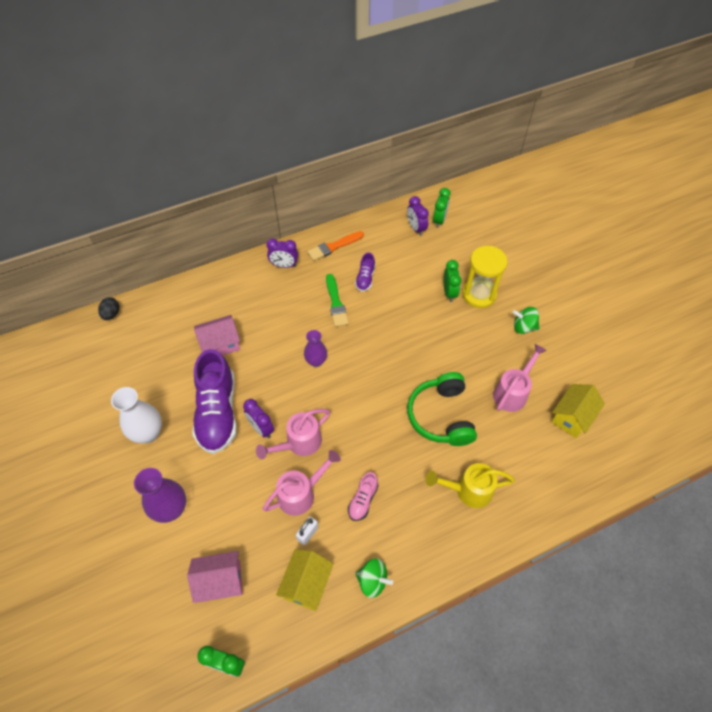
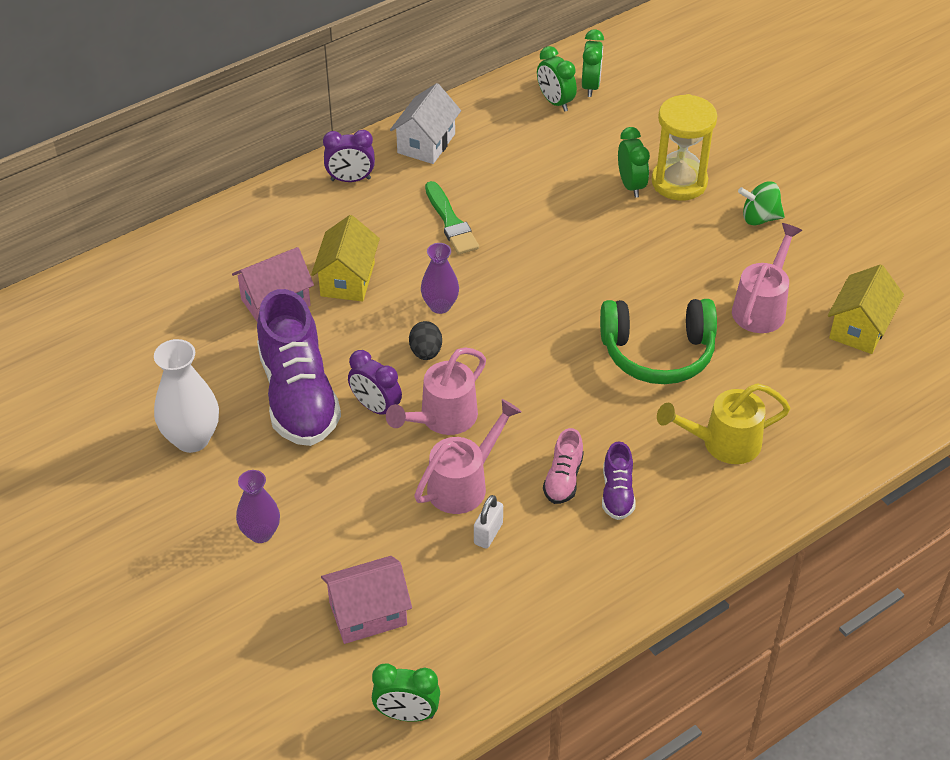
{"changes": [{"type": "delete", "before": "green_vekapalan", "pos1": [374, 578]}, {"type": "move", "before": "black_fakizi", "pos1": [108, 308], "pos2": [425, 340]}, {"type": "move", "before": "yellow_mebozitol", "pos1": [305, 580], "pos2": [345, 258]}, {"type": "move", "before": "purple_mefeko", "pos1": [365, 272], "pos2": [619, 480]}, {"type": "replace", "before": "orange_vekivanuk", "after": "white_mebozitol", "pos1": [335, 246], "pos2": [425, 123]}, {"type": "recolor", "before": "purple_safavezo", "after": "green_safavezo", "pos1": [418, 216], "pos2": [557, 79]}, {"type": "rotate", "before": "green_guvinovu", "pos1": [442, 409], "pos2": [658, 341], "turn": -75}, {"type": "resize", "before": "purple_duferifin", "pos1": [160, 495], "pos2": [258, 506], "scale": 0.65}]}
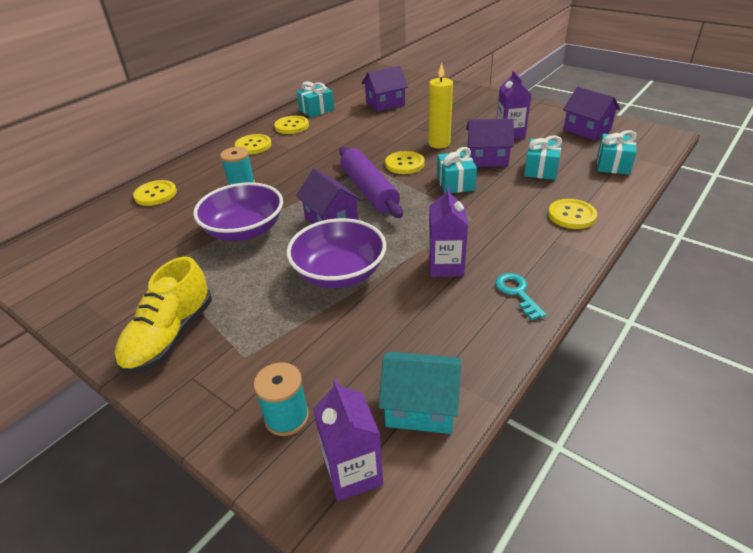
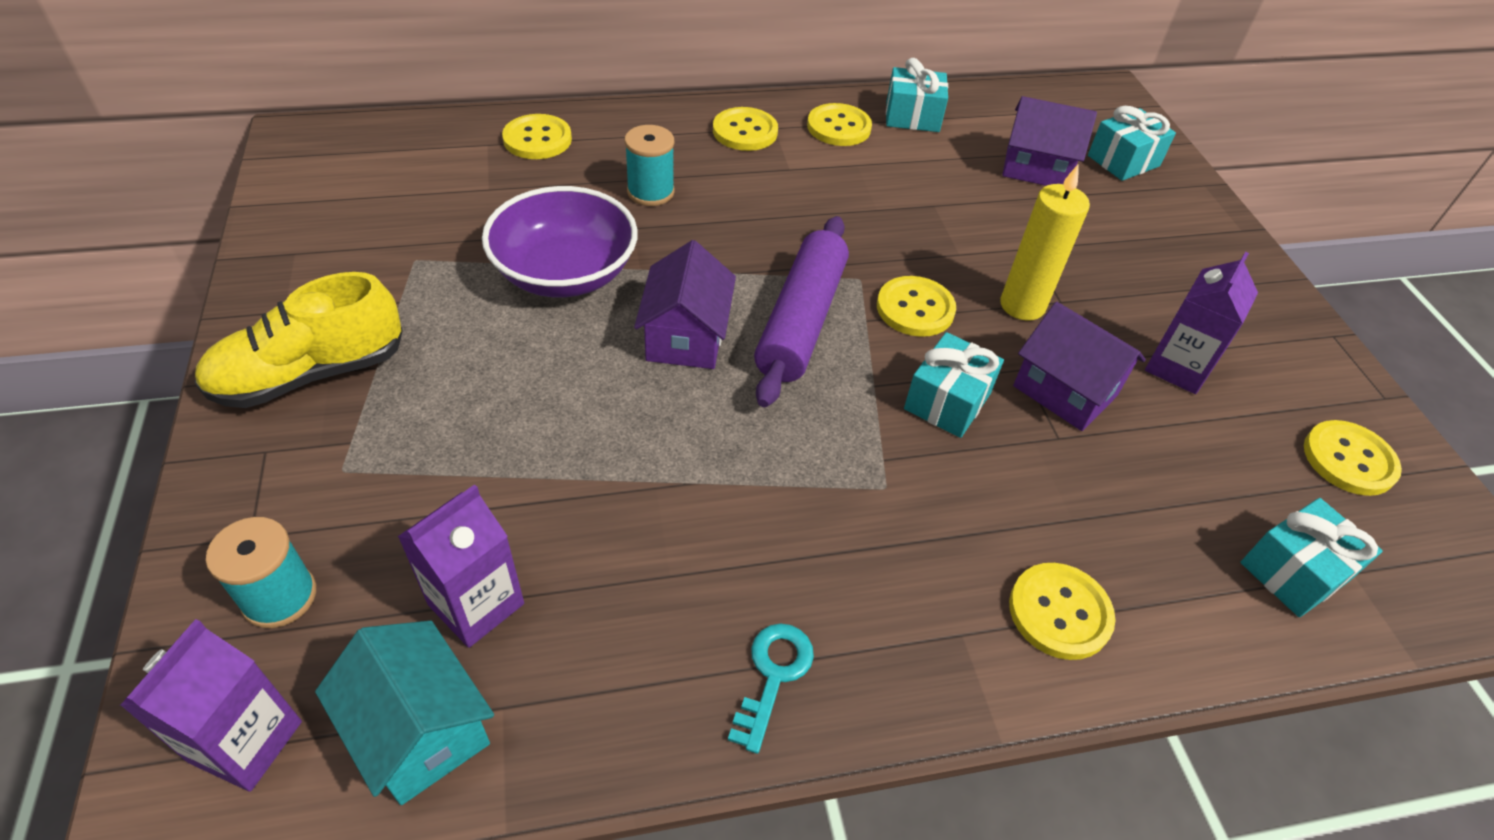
{"changes": [{"type": "delete", "before": "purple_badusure", "pos1": [336, 253]}, {"type": "move", "before": "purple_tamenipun", "pos1": [448, 231], "pos2": [460, 566]}, {"type": "move", "before": "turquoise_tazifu", "pos1": [543, 157], "pos2": [1132, 143]}, {"type": "replace", "before": "purple_mebozitol", "after": "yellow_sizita", "pos1": [591, 113], "pos2": [1353, 458]}]}
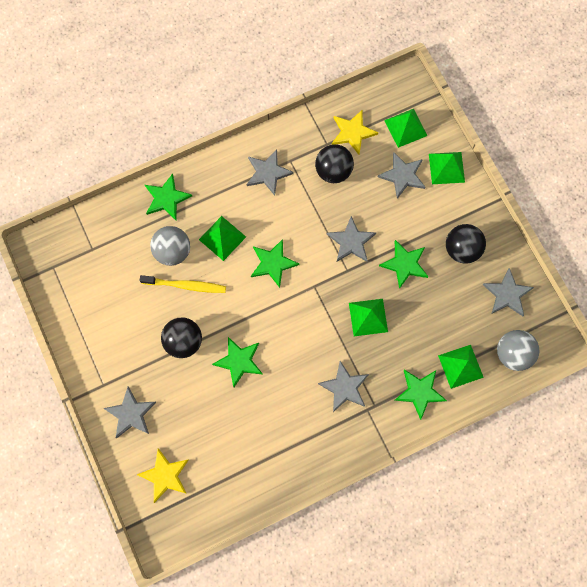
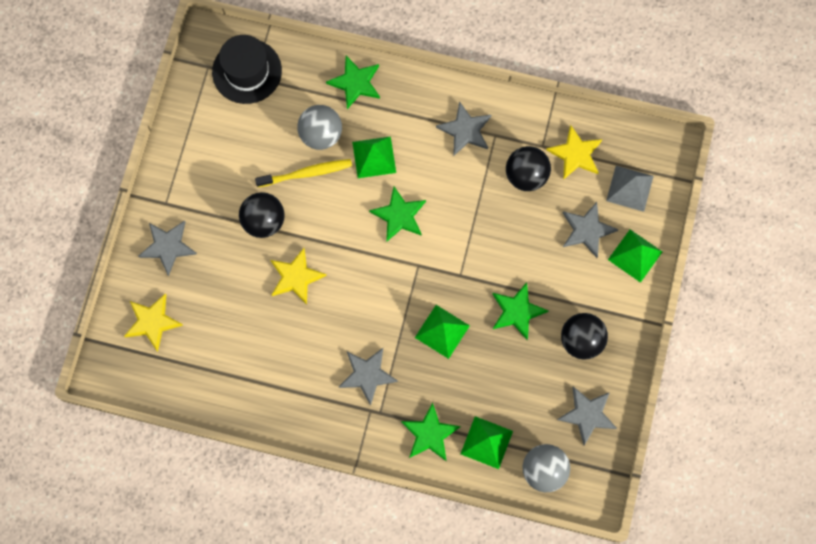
{"changes": [{"type": "delete", "before": "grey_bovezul", "pos1": [351, 239]}, {"type": "insert", "after": "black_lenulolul", "pos2": [247, 69]}, {"type": "recolor", "before": "green_bovezul", "after": "yellow_bovezul", "pos1": [237, 362], "pos2": [298, 276]}, {"type": "recolor", "before": "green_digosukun", "after": "grey_digosukun", "pos1": [406, 128], "pos2": [630, 189]}, {"type": "rotate", "before": "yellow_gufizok", "pos1": [182, 284], "pos2": [303, 173], "turn": -60}]}
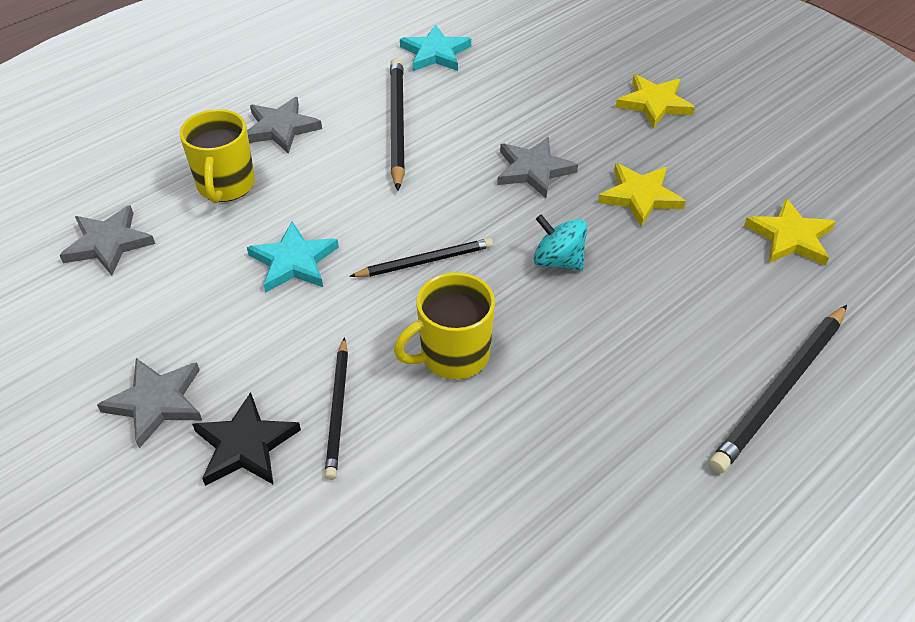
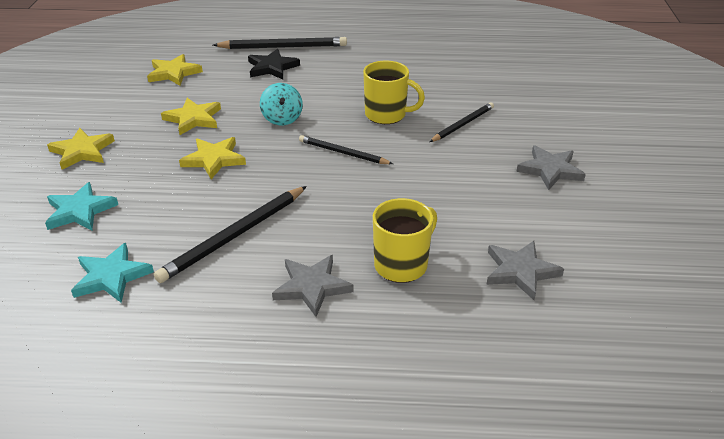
{"changes": [{"type": "move", "before": "black_bovezul", "pos1": [246, 439], "pos2": [274, 64]}, {"type": "move", "before": "turquoise_bovezul", "pos1": [293, 257], "pos2": [81, 206]}, {"type": "recolor", "before": "grey_bovezul", "after": "yellow_bovezul", "pos1": [537, 167], "pos2": [212, 158]}]}
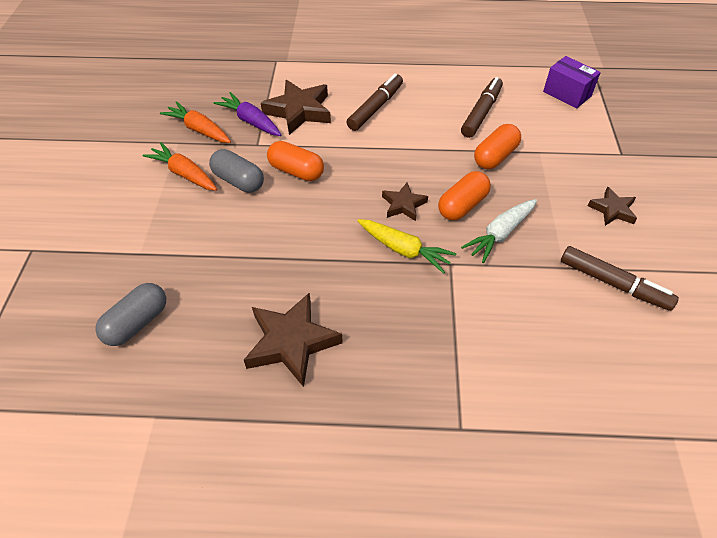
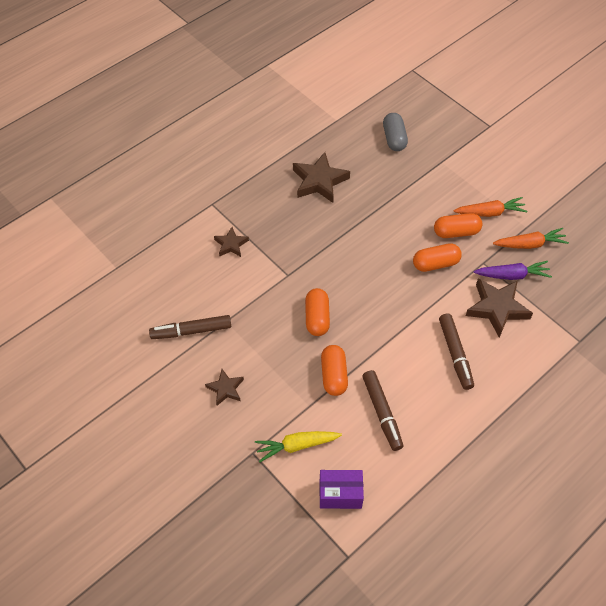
{"changes": [{"type": "delete", "before": "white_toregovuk", "pos1": [499, 231]}, {"type": "move", "before": "yellow_toregovuk", "pos1": [407, 246], "pos2": [298, 446]}, {"type": "move", "before": "brown_bovezul", "pos1": [405, 202], "pos2": [231, 242]}, {"type": "recolor", "before": "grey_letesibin", "after": "orange_letesibin", "pos1": [236, 171], "pos2": [458, 225]}]}
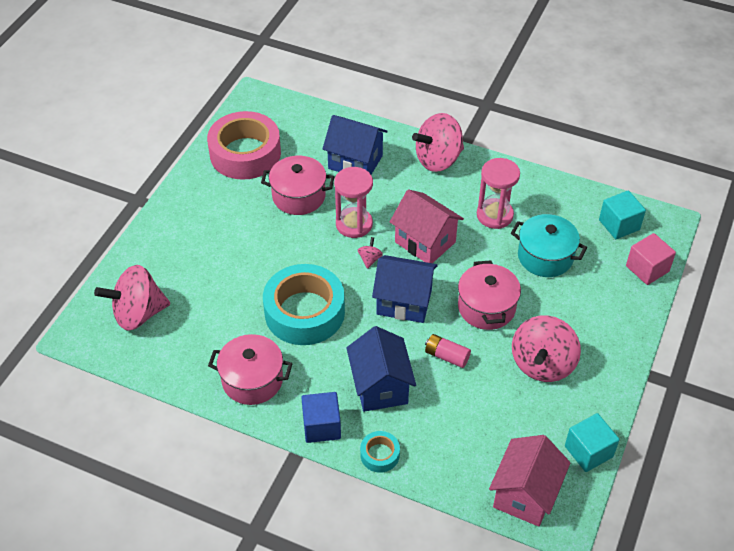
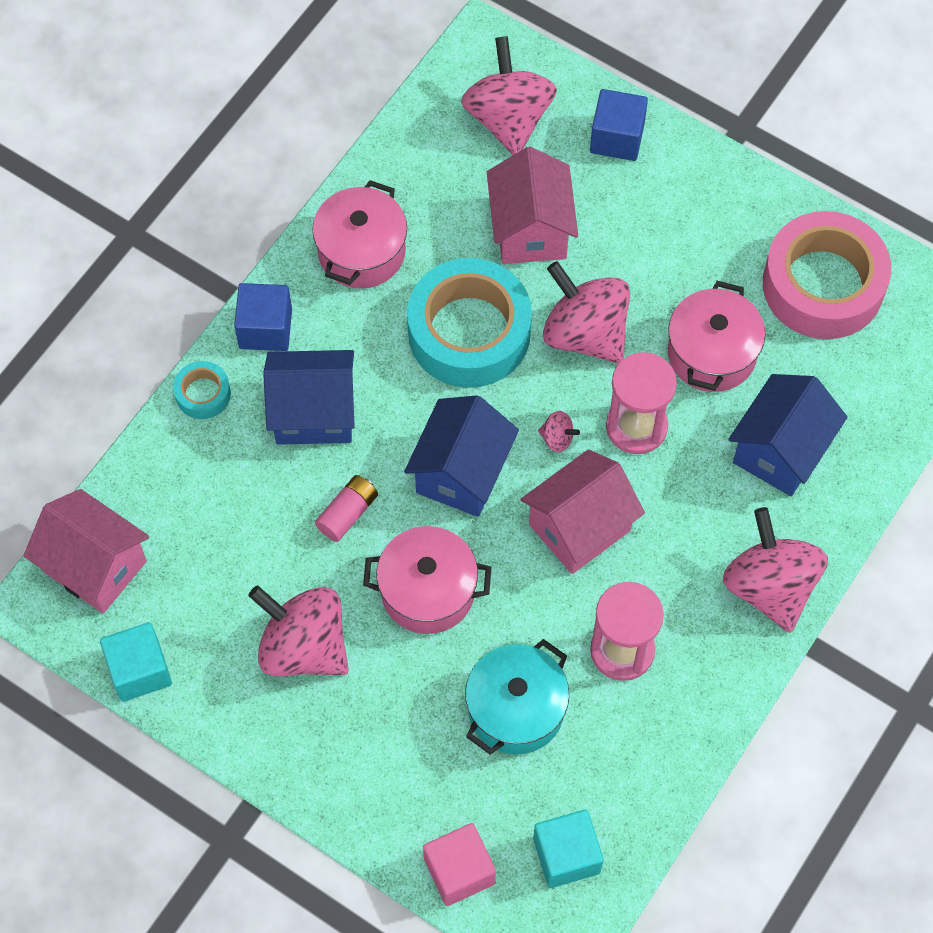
{"changes": [{"type": "insert", "after": "pink_mebozitol", "pos2": [532, 205]}, {"type": "insert", "after": "pink_vekapalan", "pos2": [586, 312]}, {"type": "insert", "after": "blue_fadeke", "pos2": [619, 125]}]}
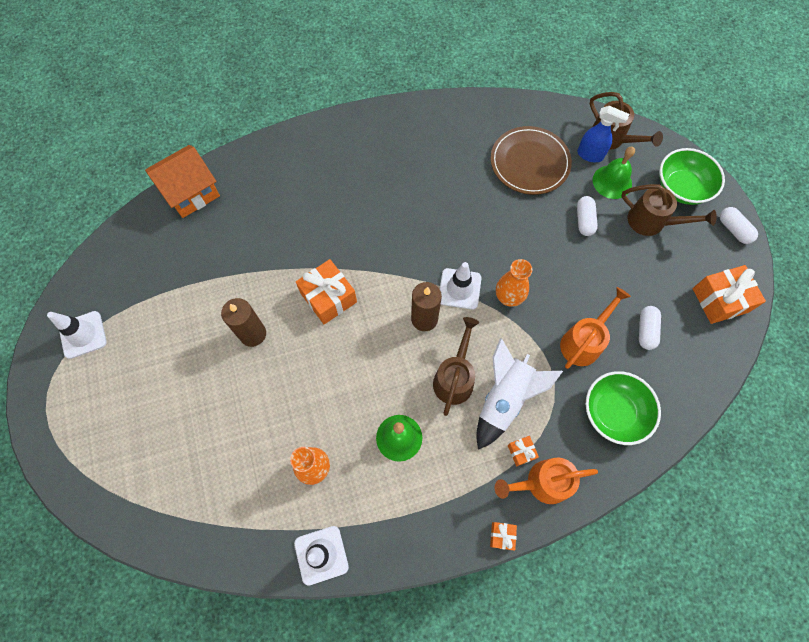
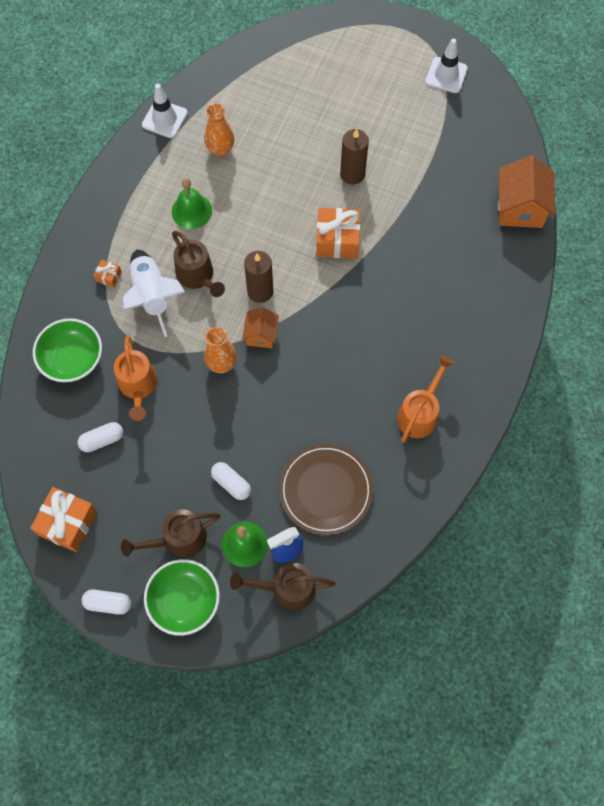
{"changes": [{"type": "delete", "before": "orange_tazifu", "pos1": [503, 536]}, {"type": "move", "before": "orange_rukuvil", "pos1": [546, 481], "pos2": [425, 399]}, {"type": "replace", "before": "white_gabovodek", "after": "orange_mebozitol", "pos1": [461, 286], "pos2": [260, 327]}, {"type": "rotate", "before": "white_letesibin", "pos1": [650, 328], "pos2": [100, 437], "turn": -75}]}
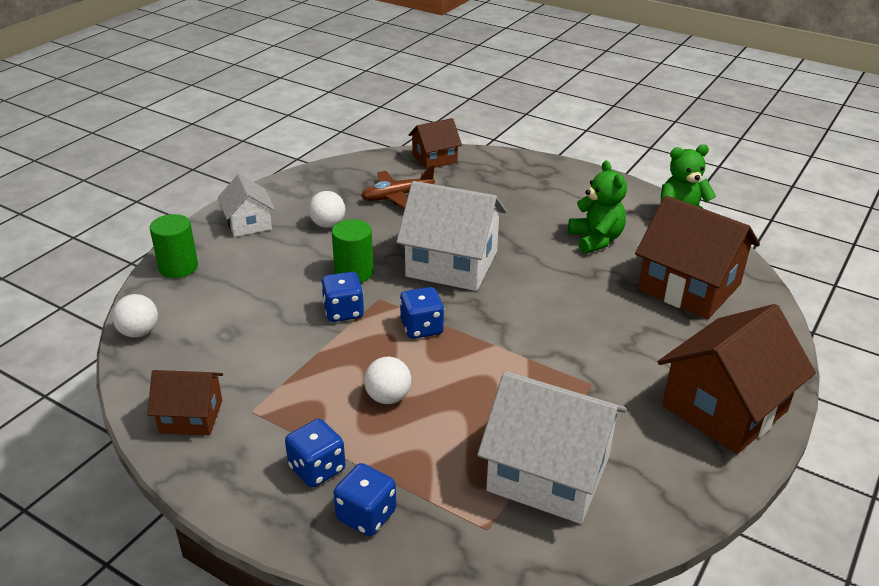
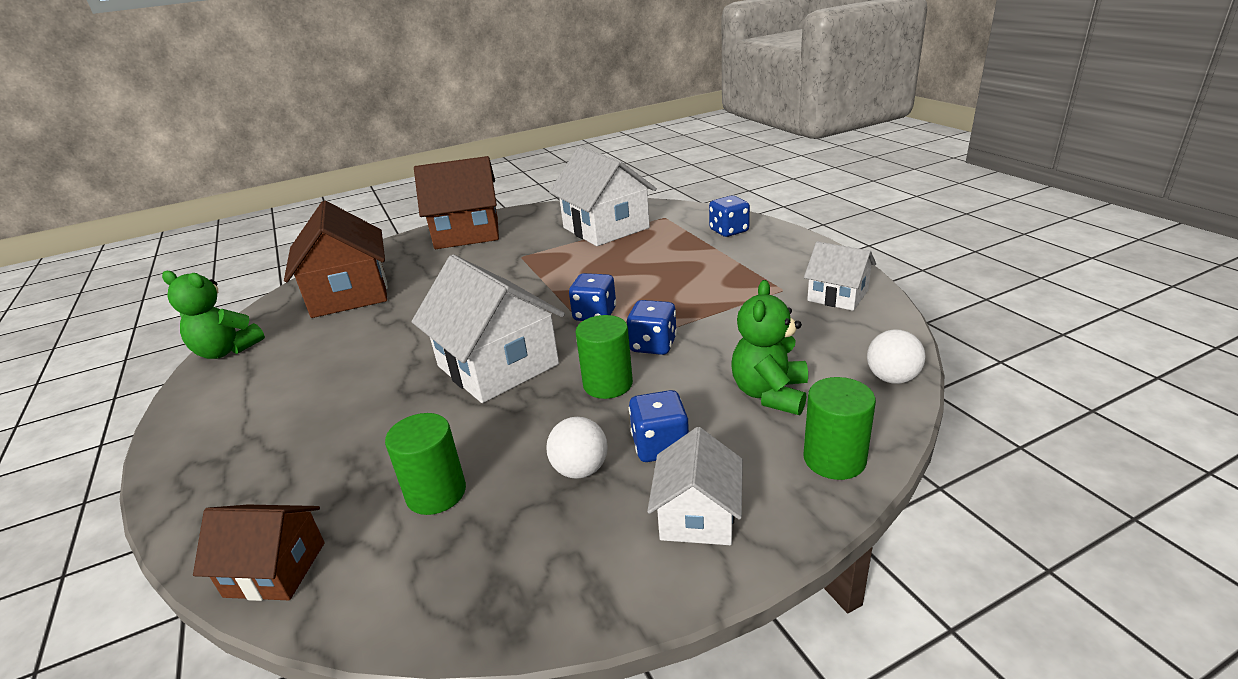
{"changes": [{"type": "delete", "before": "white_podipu", "pos1": [387, 380]}, {"type": "move", "before": "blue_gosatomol", "pos1": [315, 453], "pos2": [659, 426]}, {"type": "move", "before": "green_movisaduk", "pos1": [597, 207], "pos2": [770, 347]}, {"type": "replace", "before": "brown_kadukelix", "after": "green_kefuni", "pos1": [398, 187], "pos2": [425, 464]}, {"type": "recolor", "before": "brown_mebozitol", "after": "white_mebozitol", "pos1": [185, 402], "pos2": [840, 276]}]}
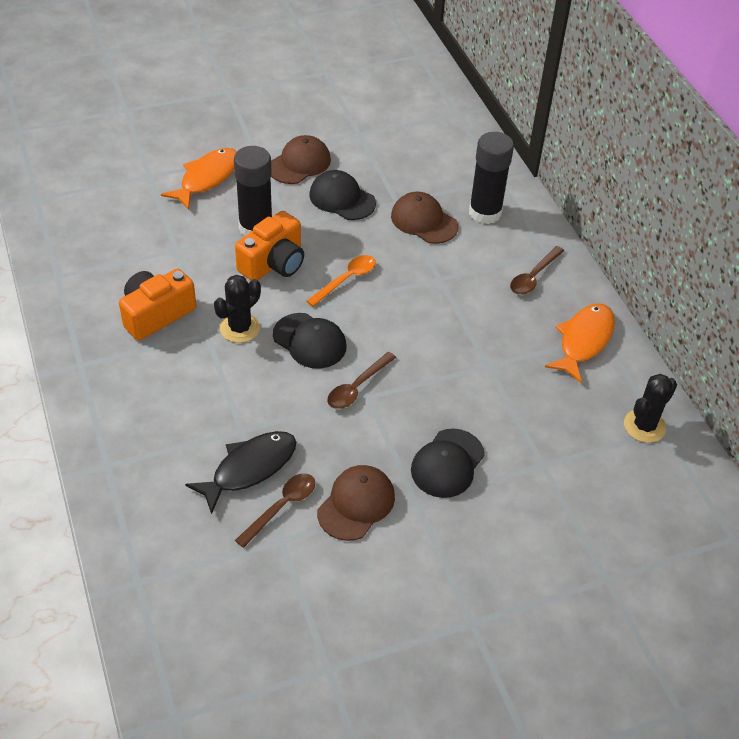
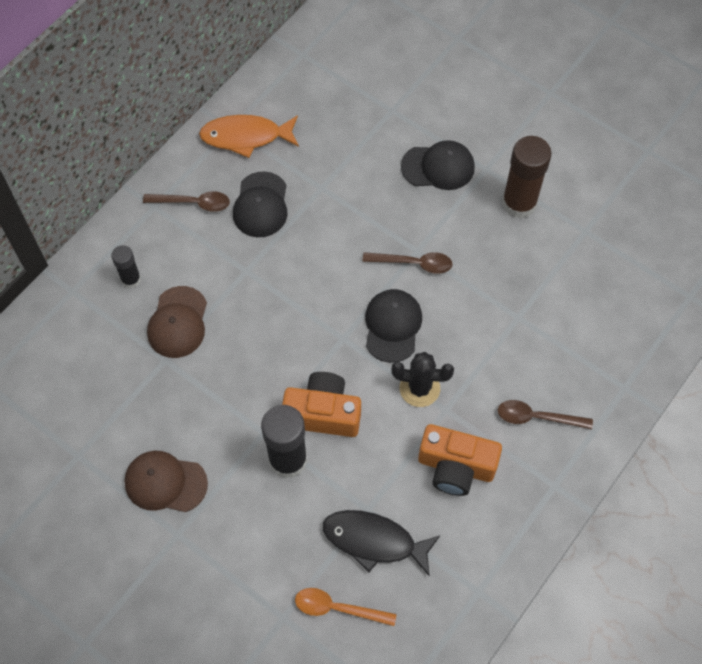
{"changes": [{"type": "delete", "before": "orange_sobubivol", "pos1": [198, 179]}, {"type": "delete", "before": "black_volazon", "pos1": [650, 408]}, {"type": "move", "before": "black_sobubivol", "pos1": [240, 472], "pos2": [381, 543]}, {"type": "move", "before": "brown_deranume", "pos1": [275, 510], "pos2": [545, 414]}, {"type": "move", "before": "orange_deranume", "pos1": [341, 281], "pos2": [346, 607]}, {"type": "move", "before": "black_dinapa", "pos1": [342, 195], "pos2": [260, 204]}, {"type": "replace", "before": "brown_dinapa", "after": "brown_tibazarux", "pos1": [356, 503], "pos2": [527, 177]}, {"type": "resize", "before": "black_tibazarux", "pos1": [491, 178], "pos2": [126, 267], "scale": 0.55}]}
